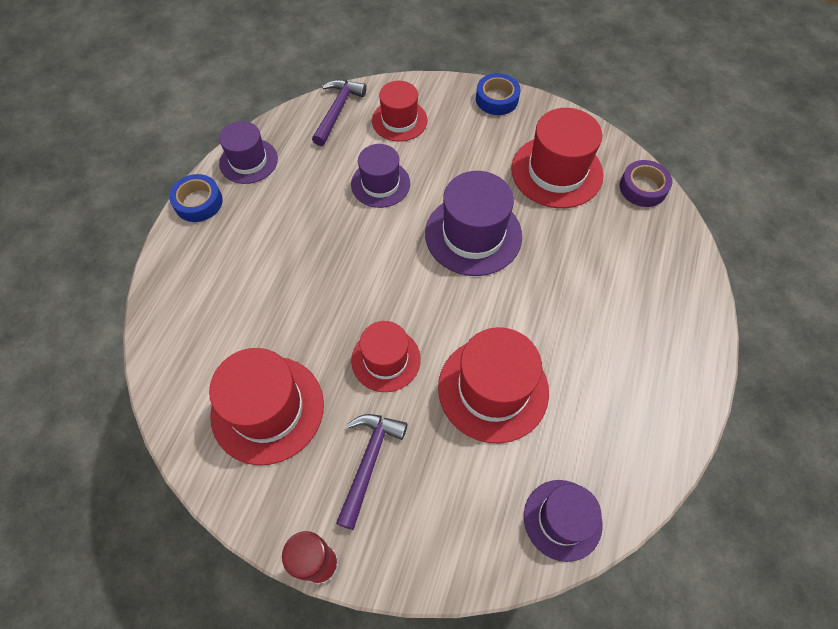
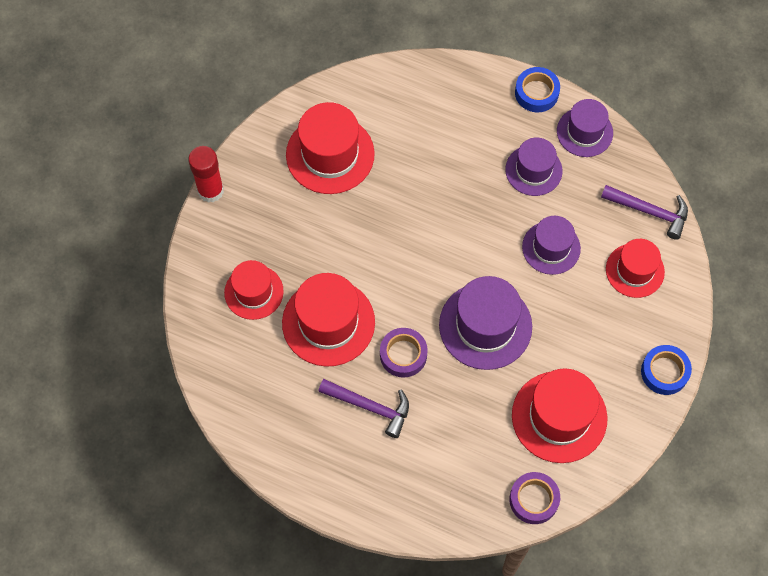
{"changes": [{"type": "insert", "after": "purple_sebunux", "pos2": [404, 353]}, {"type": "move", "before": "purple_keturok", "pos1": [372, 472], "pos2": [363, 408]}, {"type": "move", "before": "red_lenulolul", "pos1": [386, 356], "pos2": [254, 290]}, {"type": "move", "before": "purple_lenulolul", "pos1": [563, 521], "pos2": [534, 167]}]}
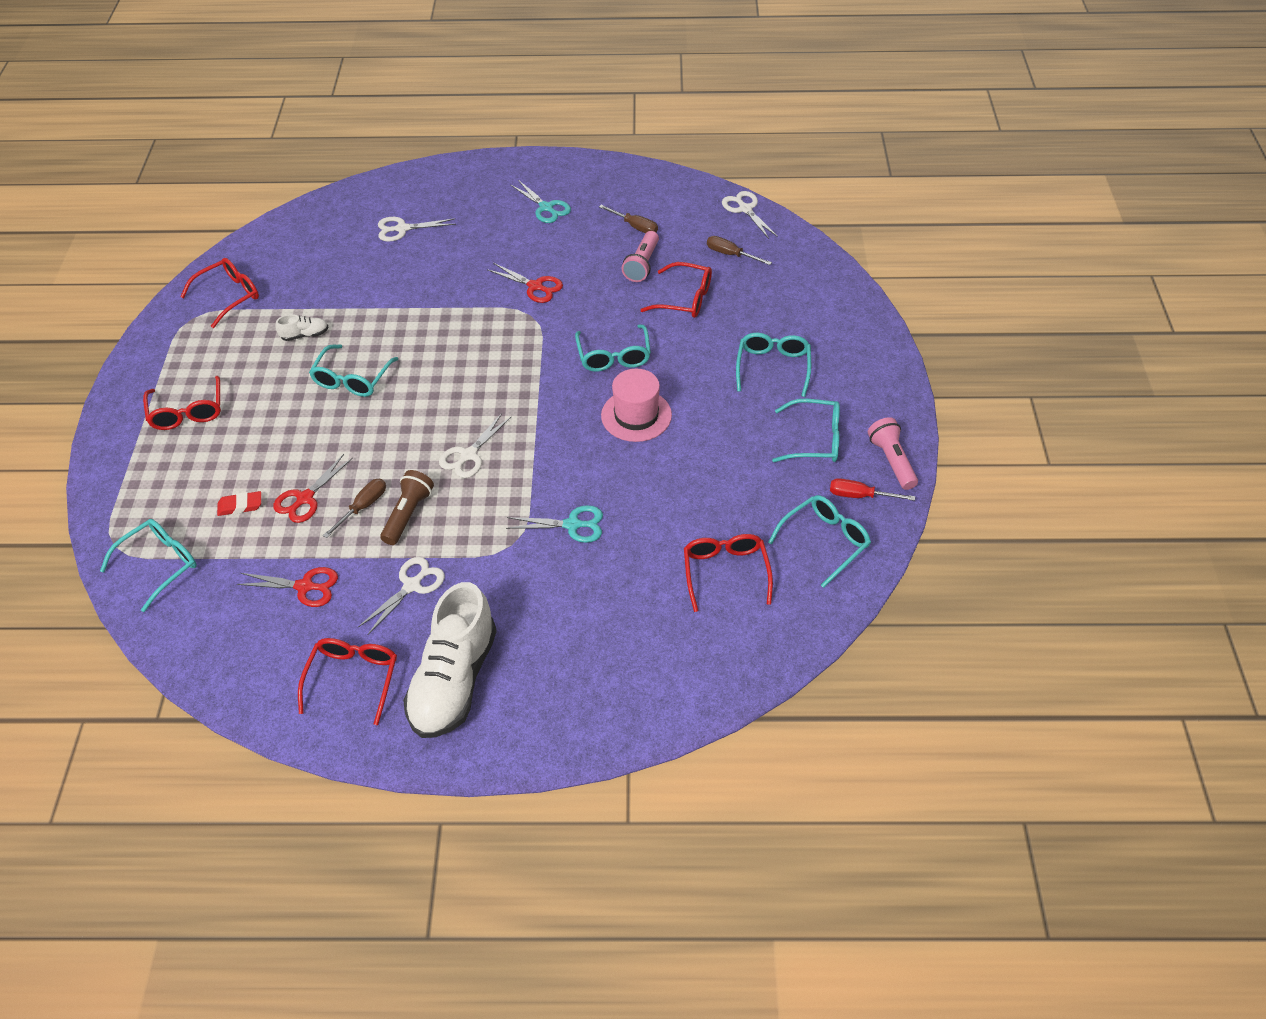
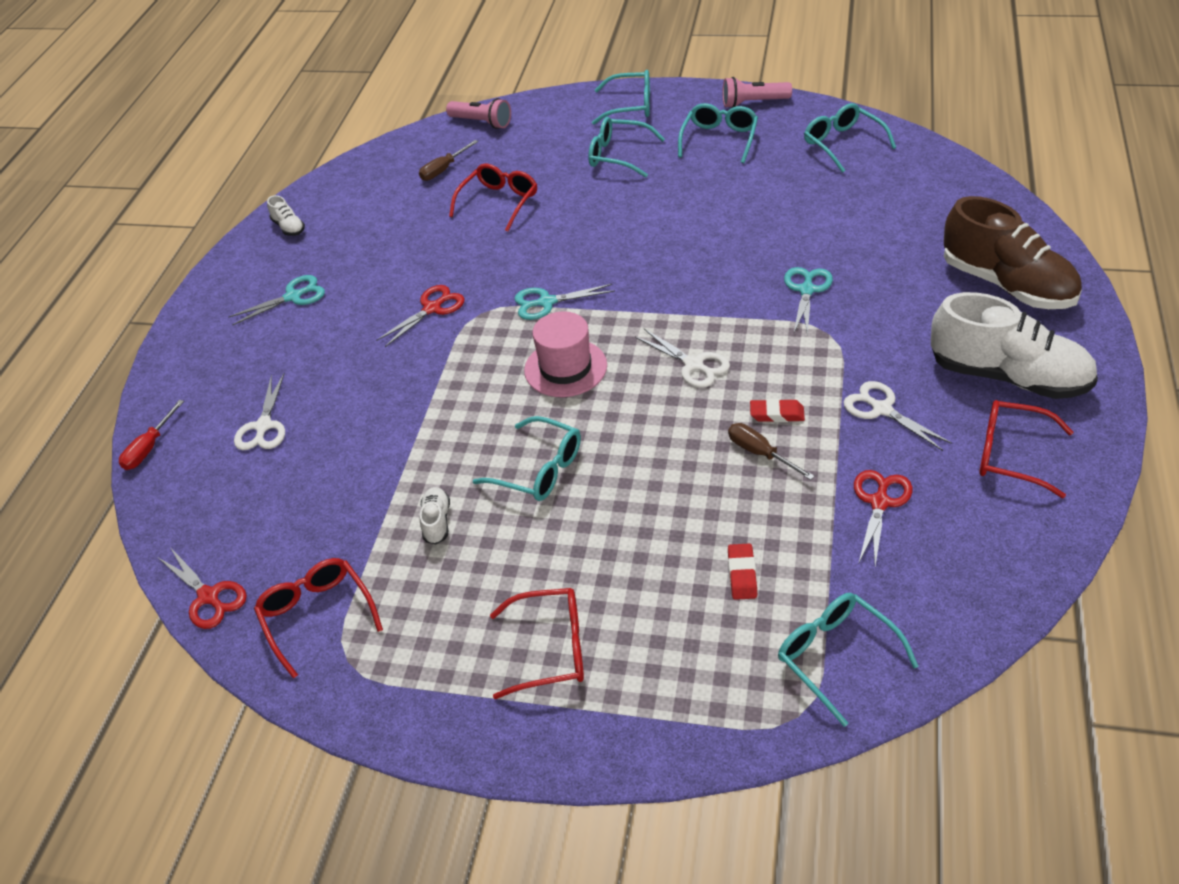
{"changes": [{"type": "delete", "before": "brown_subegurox", "pos1": [628, 219]}, {"type": "delete", "before": "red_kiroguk", "pos1": [728, 573]}, {"type": "delete", "before": "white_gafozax", "pos1": [750, 215]}, {"type": "insert", "after": "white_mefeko", "pos2": [286, 215]}, {"type": "insert", "after": "turquoise_gafozax", "pos2": [564, 302]}, {"type": "insert", "after": "brown_mefeko", "pos2": [1013, 252]}, {"type": "move", "before": "red_gafozax", "pos1": [313, 488], "pos2": [202, 588]}, {"type": "move", "before": "turquoise_kiroguk", "pos1": [613, 348], "pos2": [621, 97]}, {"type": "move", "before": "pink_lenulolul", "pos1": [636, 405], "pos2": [565, 354]}, {"type": "move", "before": "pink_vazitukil", "pos1": [640, 256], "pos2": [478, 113]}, {"type": "move", "before": "red_subegurox", "pos1": [872, 489], "pos2": [151, 435]}, {"type": "replace", "before": "brown_vazitukil", "after": "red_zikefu", "pos1": [407, 507], "pos2": [777, 410]}]}
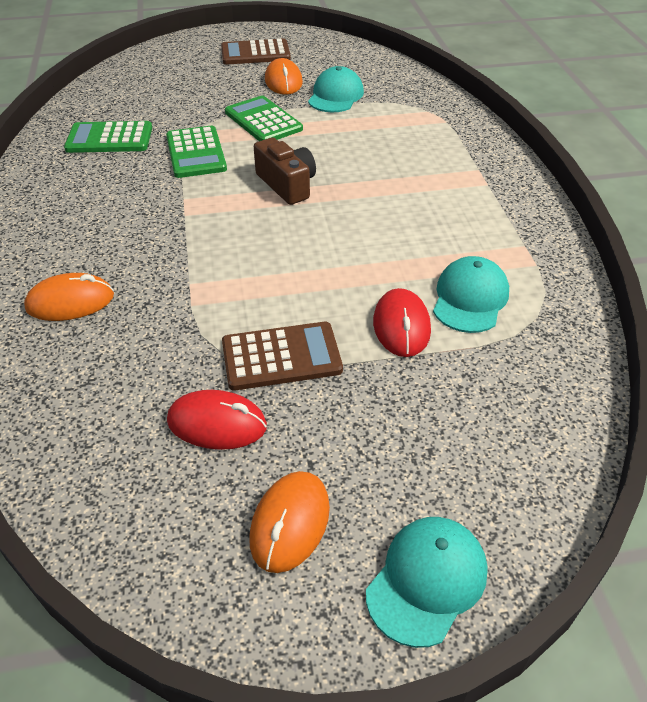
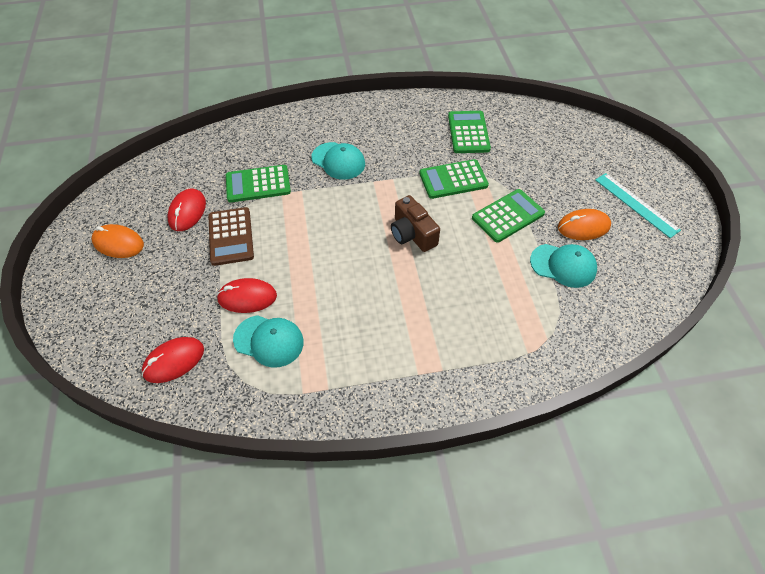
{"changes": [{"type": "delete", "before": "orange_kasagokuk", "pos1": [69, 297]}, {"type": "insert", "after": "red_kasagokuk", "pos2": [173, 360]}, {"type": "insert", "after": "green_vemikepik", "pos2": [258, 184]}, {"type": "move", "before": "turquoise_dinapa", "pos1": [427, 582], "pos2": [338, 161]}, {"type": "replace", "before": "brown_vemikepik", "after": "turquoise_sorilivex", "pos1": [256, 52], "pos2": [638, 205]}, {"type": "rotate", "before": "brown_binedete", "pos1": [285, 171], "pos2": [415, 223], "turn": 90}]}
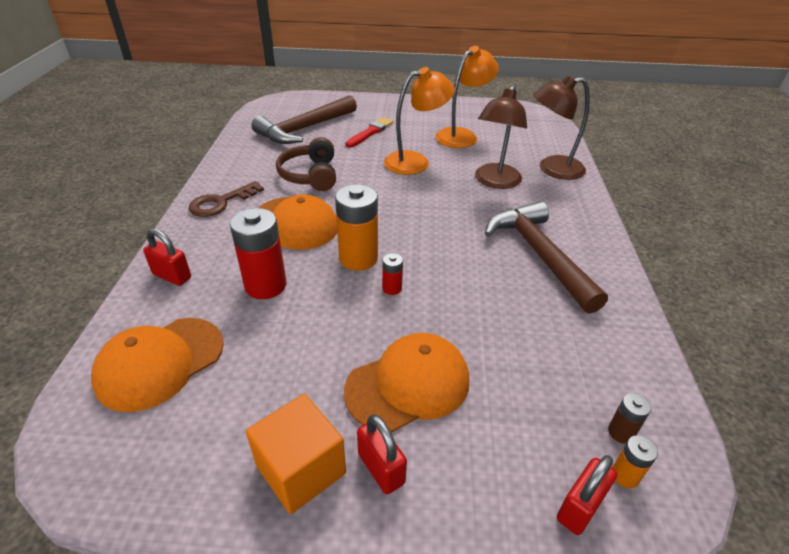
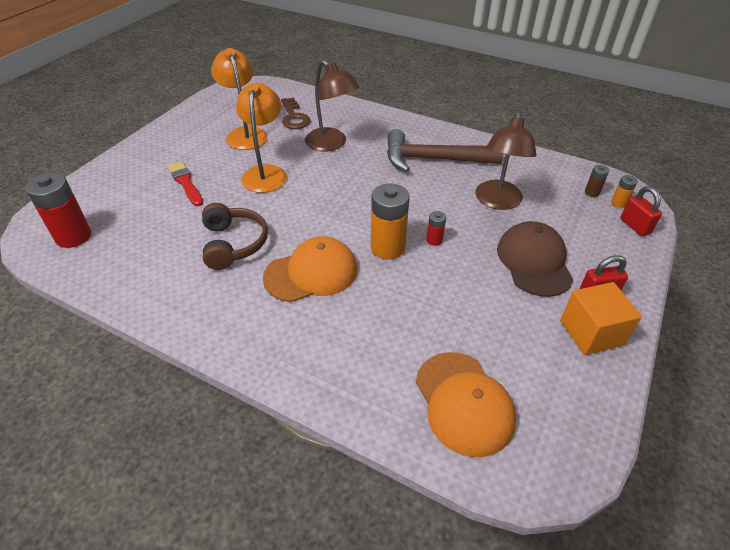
{"changes": [{"type": "delete", "before": "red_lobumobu", "pos1": [167, 257]}, {"type": "delete", "before": "brown_keturok", "pos1": [304, 119]}, {"type": "move", "before": "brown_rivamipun", "pos1": [226, 199], "pos2": [296, 113]}, {"type": "move", "before": "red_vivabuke", "pos1": [258, 253], "pos2": [58, 210]}, {"type": "move", "before": "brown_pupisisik", "pos1": [561, 127], "pos2": [506, 161]}, {"type": "recolor", "before": "orange_dinapa", "after": "brown_dinapa", "pos1": [406, 383], "pos2": [535, 259]}, {"type": "rotate", "before": "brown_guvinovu", "pos1": [306, 164], "pos2": [235, 236], "turn": -120}]}
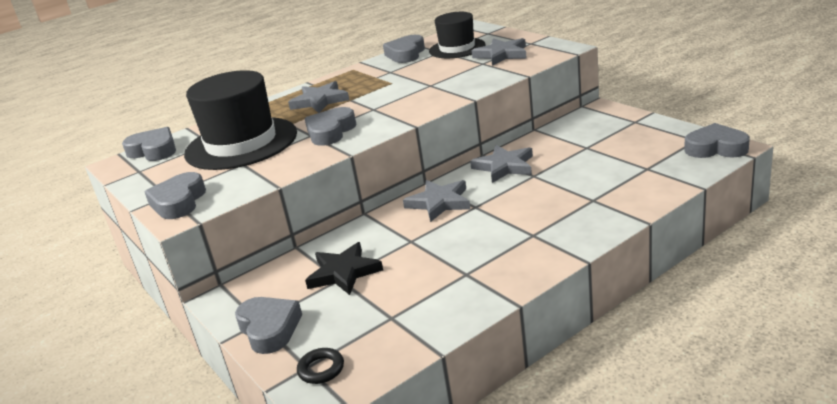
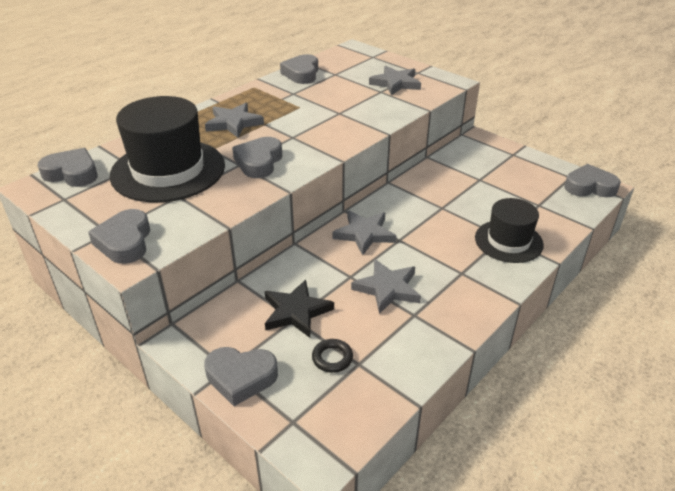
{"changes": [{"type": "move", "before": "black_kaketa", "pos1": [320, 366], "pos2": [332, 356]}, {"type": "move", "before": "black_lenulolul", "pos1": [457, 35], "pos2": [509, 230]}, {"type": "move", "before": "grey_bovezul", "pos1": [501, 164], "pos2": [386, 286]}, {"type": "rotate", "before": "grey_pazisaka", "pos1": [268, 325], "pos2": [241, 376], "turn": 135}]}
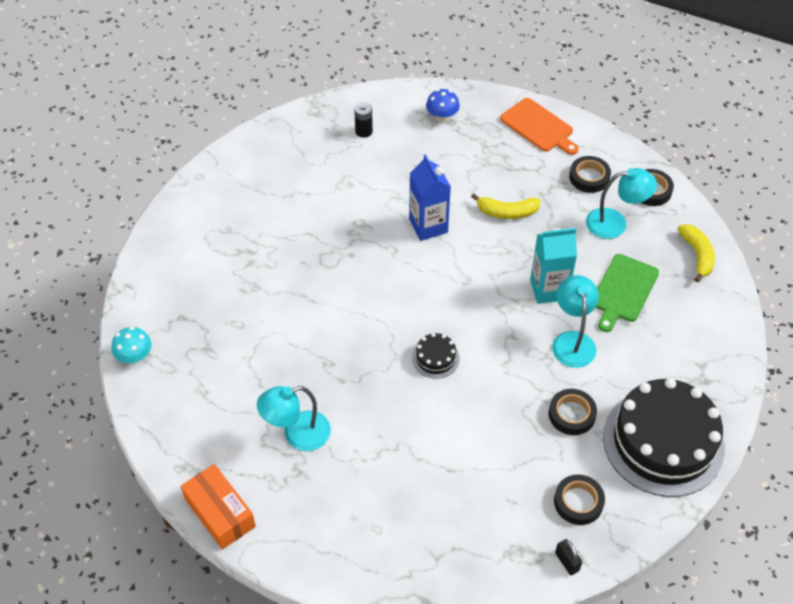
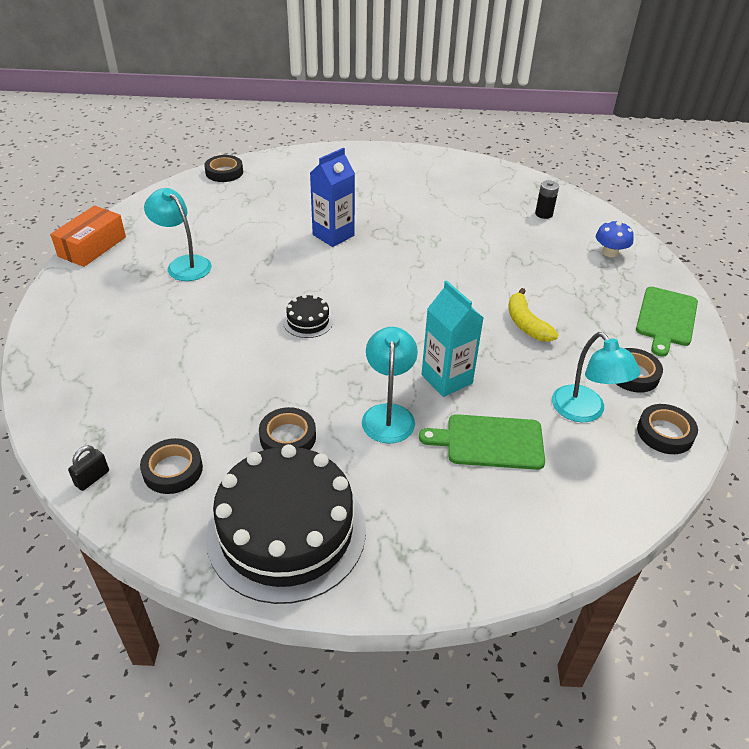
{"changes": [{"type": "delete", "before": "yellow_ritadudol", "pos1": [696, 253]}, {"type": "move", "before": "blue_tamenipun", "pos1": [430, 197], "pos2": [332, 197]}, {"type": "replace", "before": "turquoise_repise", "after": "black_sebunux", "pos1": [131, 345], "pos2": [223, 168]}, {"type": "recolor", "before": "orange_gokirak", "after": "green_gokirak", "pos1": [539, 126], "pos2": [667, 322]}, {"type": "rotate", "before": "turquoise_pupisisik", "pos1": [575, 321], "pos2": [390, 385], "turn": -60}]}
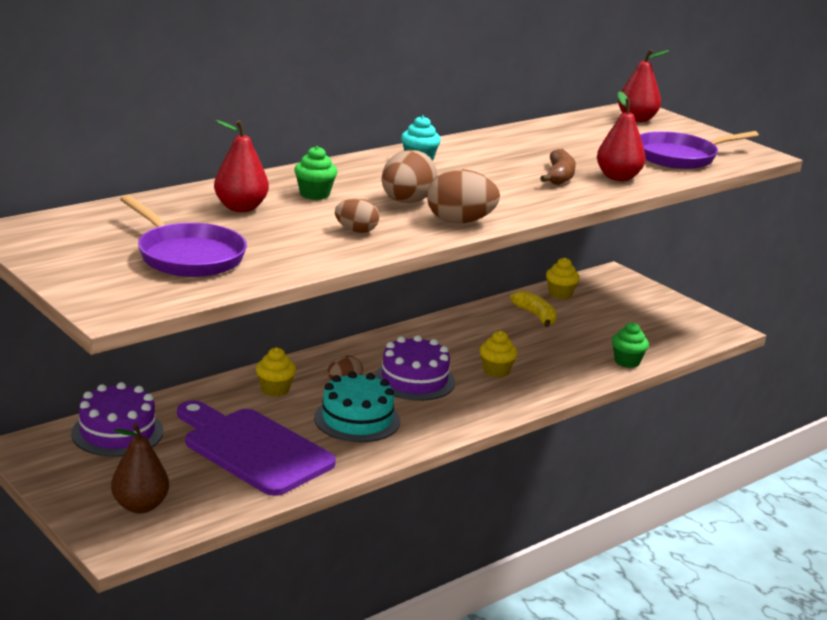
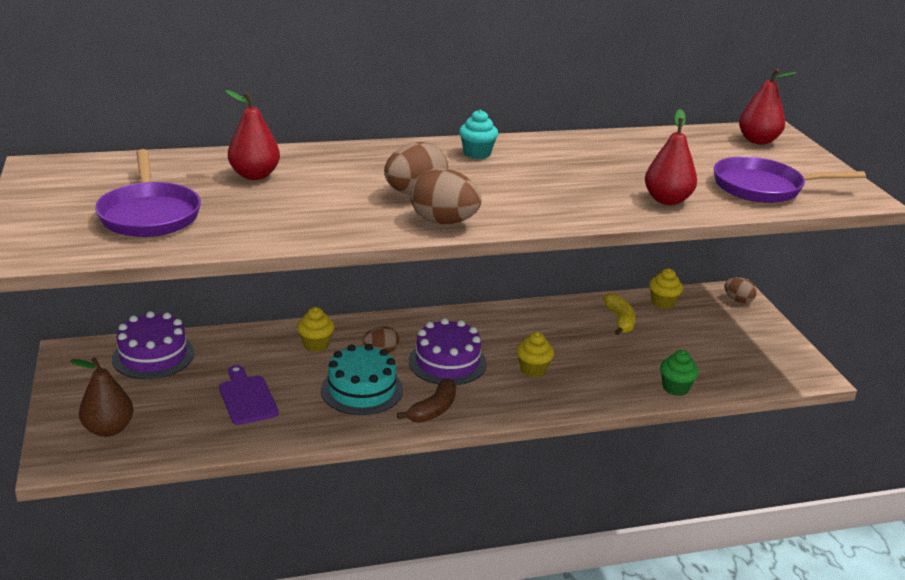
{"changes": [{"type": "delete", "before": "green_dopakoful", "pos1": [316, 173]}, {"type": "move", "before": "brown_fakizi", "pos1": [357, 215], "pos2": [740, 290]}, {"type": "move", "before": "brown_ritadudol", "pos1": [558, 167], "pos2": [426, 400]}, {"type": "resize", "before": "purple_gokirak", "pos1": [256, 448], "pos2": [249, 395], "scale": 0.55}]}
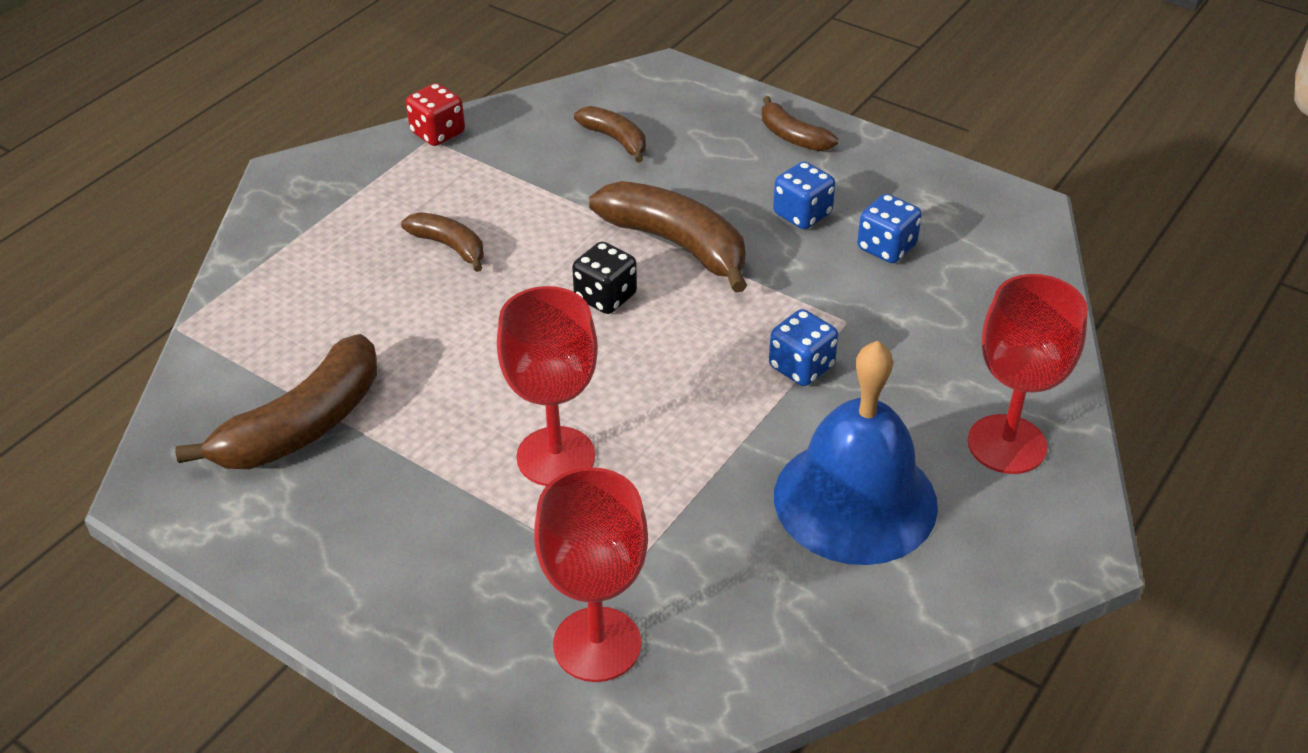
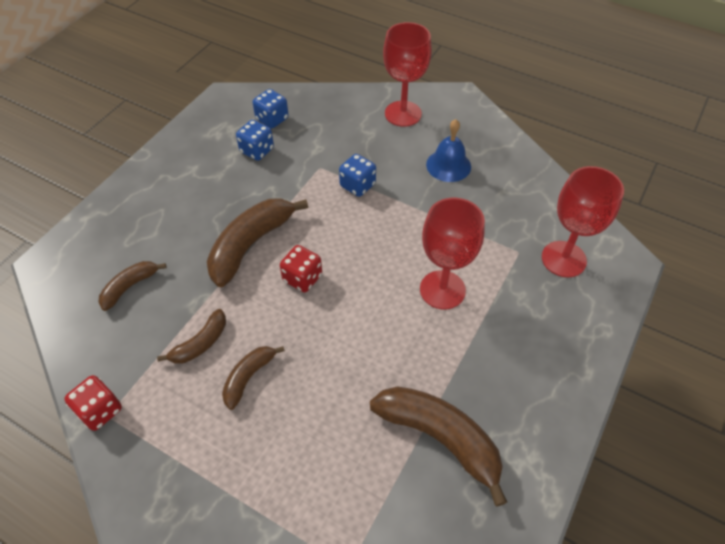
{"changes": [{"type": "move", "before": "brown_ritadudol", "pos1": [800, 123], "pos2": [191, 336]}, {"type": "move", "before": "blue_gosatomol", "pos1": [804, 195], "pos2": [271, 108]}, {"type": "recolor", "before": "black_gosatomol", "after": "red_gosatomol", "pos1": [604, 278], "pos2": [301, 268]}, {"type": "resize", "before": "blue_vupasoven", "pos1": [856, 453], "pos2": [448, 150], "scale": 0.56}]}
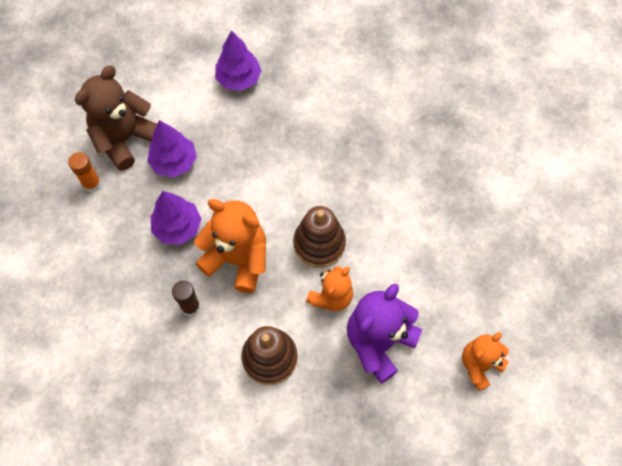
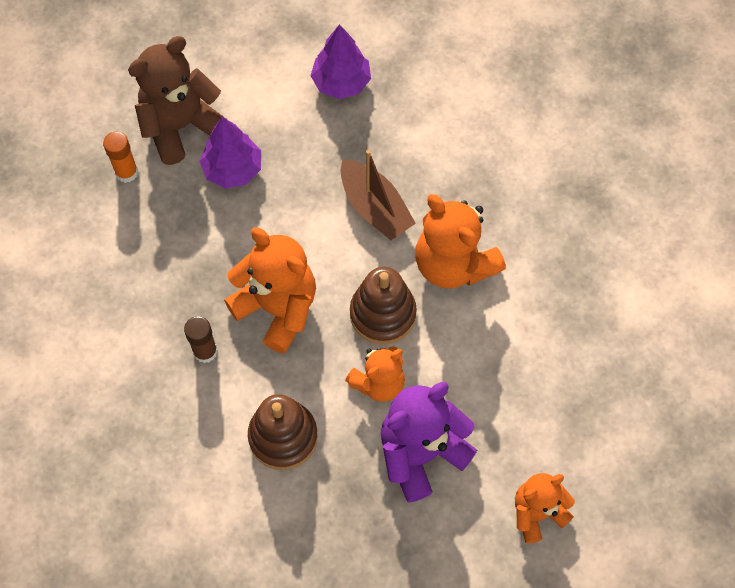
{"changes": [{"type": "delete", "before": "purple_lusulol", "pos1": [176, 218]}, {"type": "insert", "after": "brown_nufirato", "pos2": [378, 195]}, {"type": "insert", "after": "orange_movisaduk", "pos2": [460, 241]}]}
